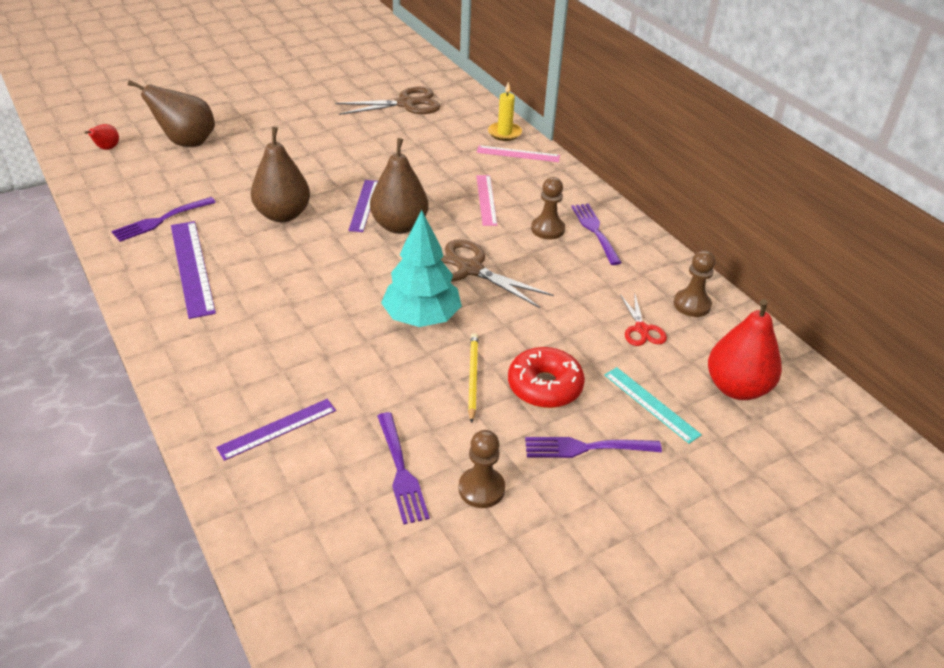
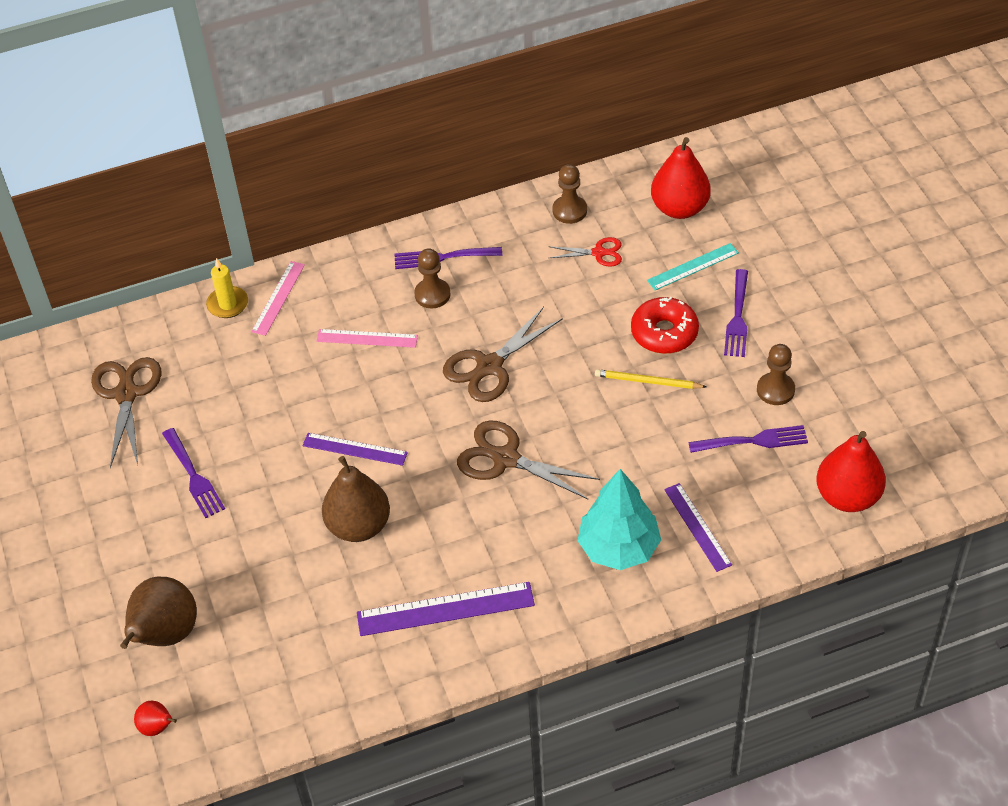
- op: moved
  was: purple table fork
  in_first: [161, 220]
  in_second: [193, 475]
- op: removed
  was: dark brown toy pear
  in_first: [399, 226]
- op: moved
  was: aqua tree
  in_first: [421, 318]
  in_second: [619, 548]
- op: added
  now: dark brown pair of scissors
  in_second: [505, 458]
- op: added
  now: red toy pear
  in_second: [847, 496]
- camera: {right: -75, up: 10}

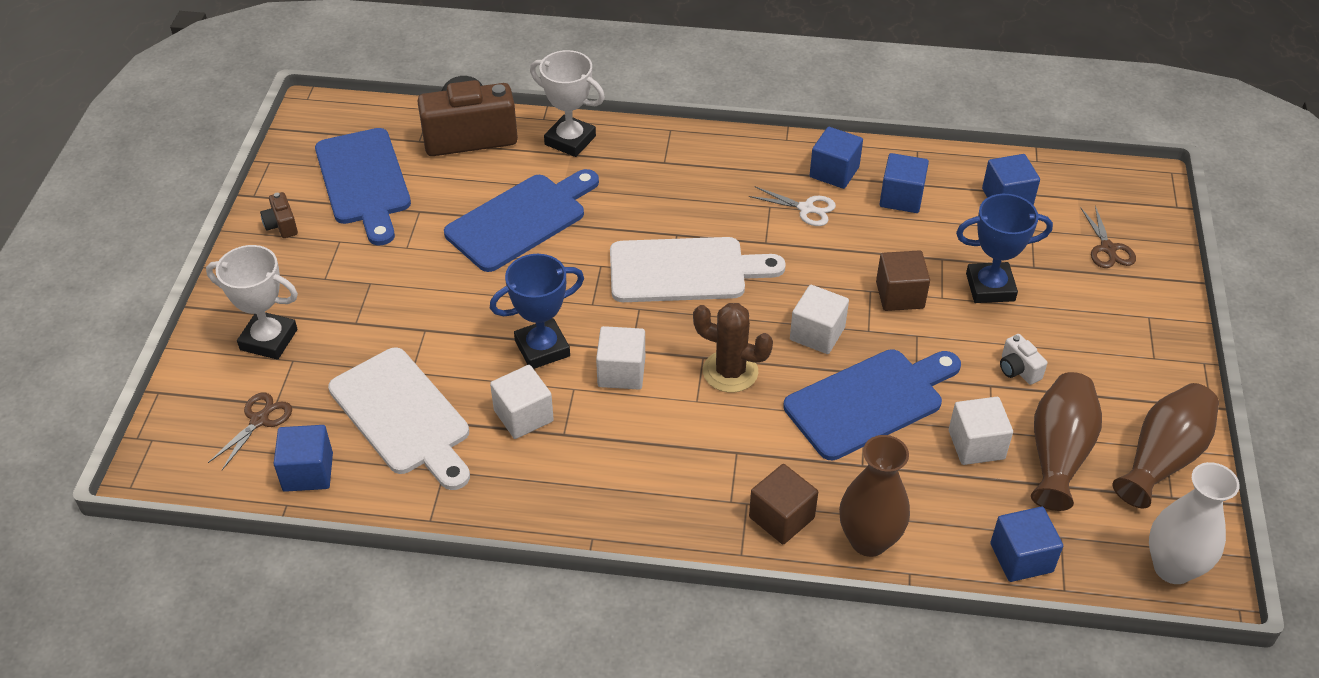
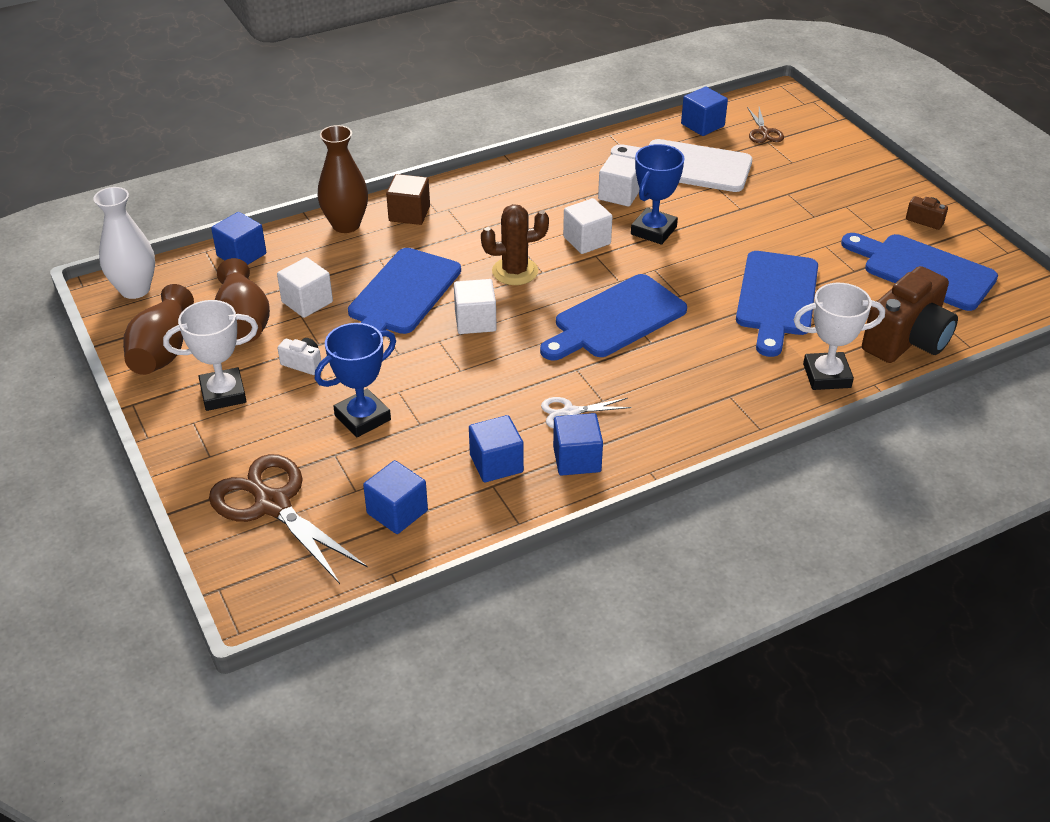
- op: moved
  was: white award cup
  in_first: [269, 339]
  in_second: [223, 394]
- op: recoloured
  was: white chopping board
  now: royal blue chopping board
  in_first: [685, 271]
  in_second: [615, 319]
- op: removed
  was: dark brown block
  in_first: [900, 295]
- op: resized
  was: dark brown pair of scissors
  in_first: [1108, 248]
  in_second: [273, 505]
  ratio: 1.99
- camera: {right: 145, up: -5}

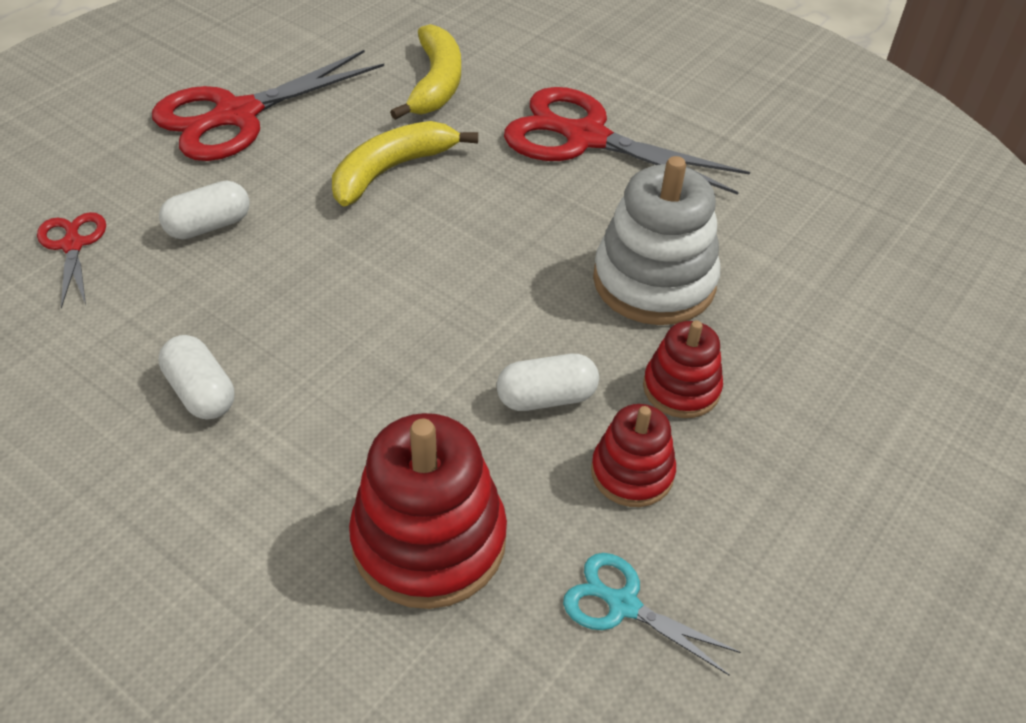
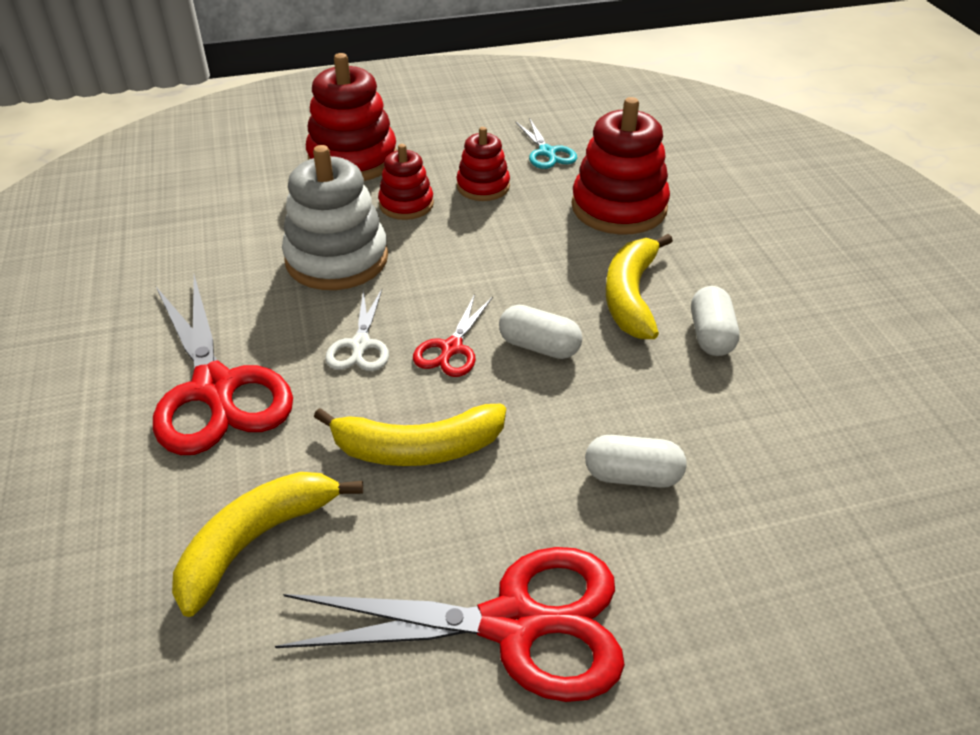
- op: moved
  was: red pair of scissors
  in_first: [73, 244]
  in_second: [451, 349]
- op: moved
  was: white pill shape
  in_first: [546, 397]
  in_second: [539, 346]
- op: added
  now: red ring stacker
  in_second: [353, 159]
- op: added
  now: white pair of scissors
  in_second: [360, 345]
- op: added
  now: bright yellow banana fruit
  in_second: [631, 296]
- camera: {right: -140, up: -5}

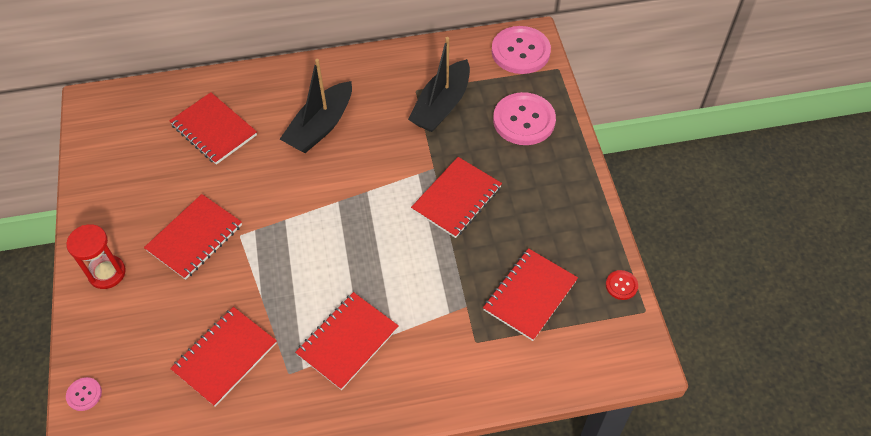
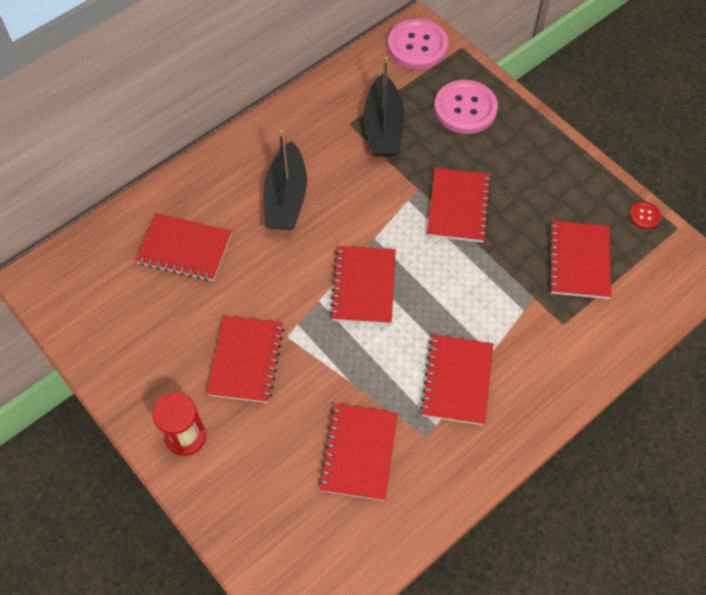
- op: removed
  was: rose-pink sewing button
  in_first: [84, 394]
- op: added
  now: red exercise book
  in_second: [363, 286]
- camera: {right: -30, up: 5}

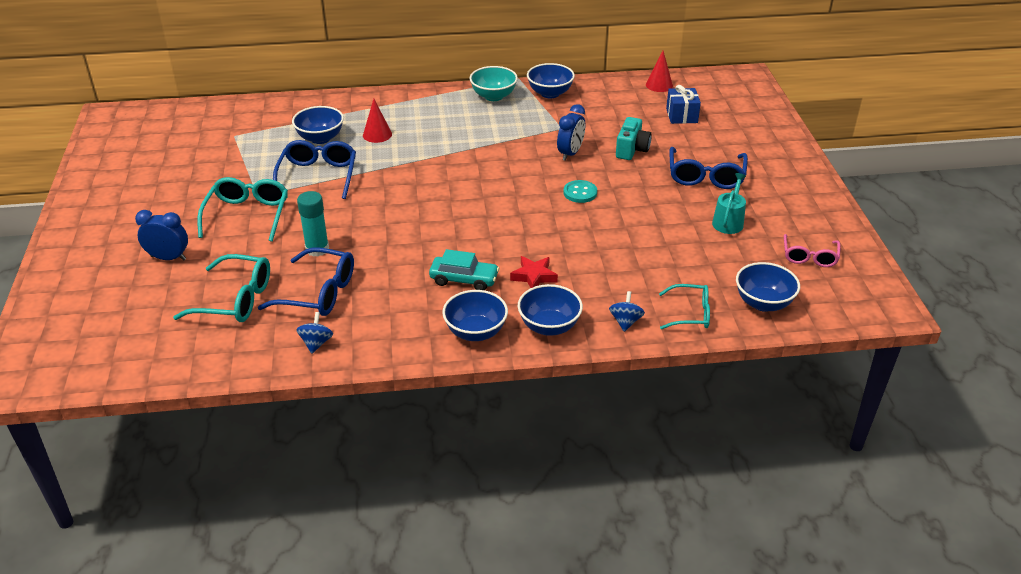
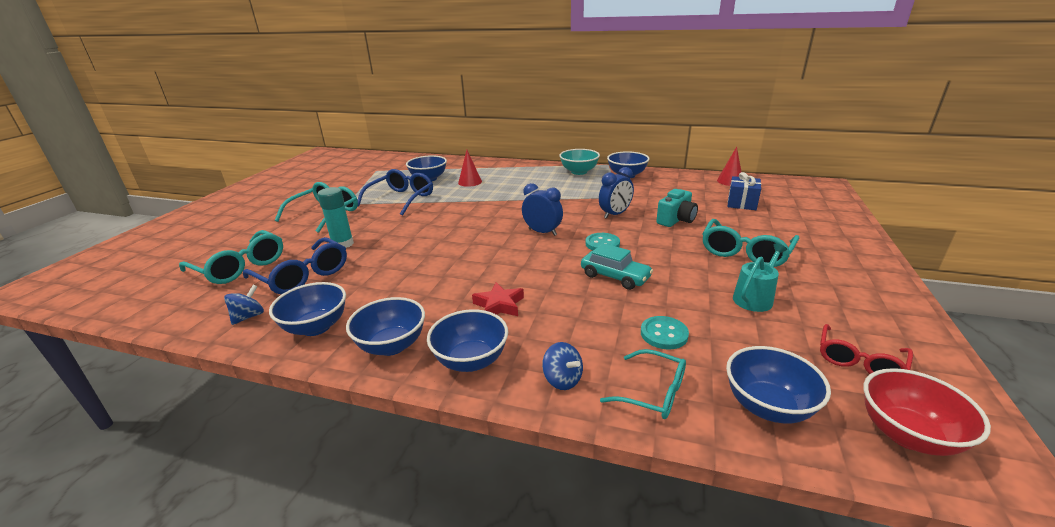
- op: moved
  was: royal blue clock
  in_first: [168, 258]
  in_second: [542, 232]
- op: moved
  was: aqua car
  in_first: [464, 279]
  in_second: [615, 277]
- op: turned
  was: royal blue toy top
  in_first: [625, 322]
  in_second: [562, 379]
  clockwise: 105
- op: recoloured
  was: royal blue glasses
  now: aqua glasses
  in_first: [706, 176]
  in_second: [745, 252]
- op: recoloured
  was: rose-pink glasses
  now: red glasses
  in_first: [809, 257]
  in_second: [859, 361]
- op: added
  now: royal blue deep dish
  in_second: [316, 327]
- op: added
  now: aqua sewing button
  in_second: [664, 334]
- op: added
  now: red deep dish
  in_second: [907, 434]
- camera: {right: 25, up: -10}

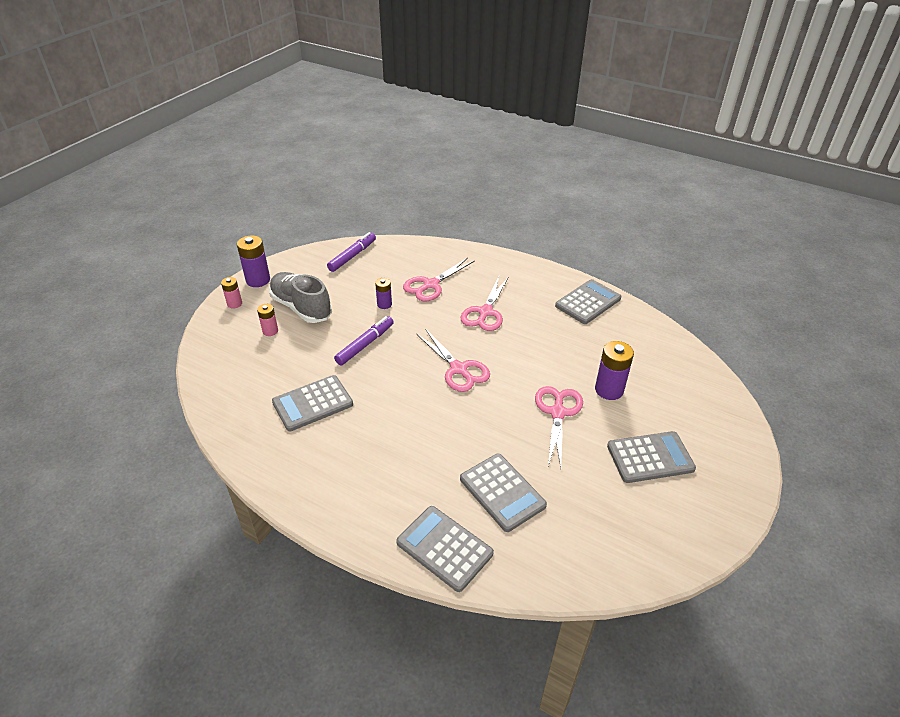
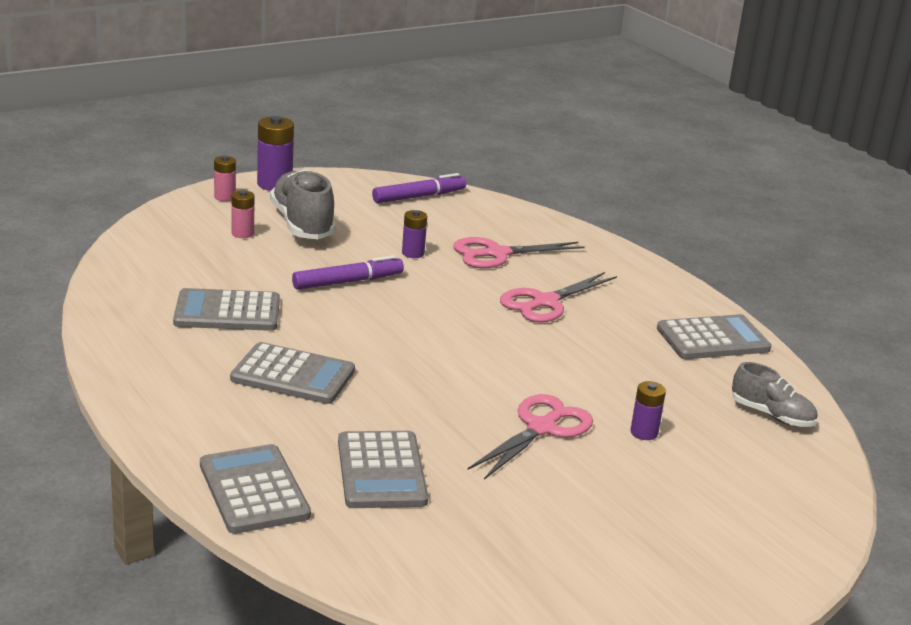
- op: removed
  was: rose-pink pair of scissors
  in_first: [458, 369]
- op: resized
  was: purple AA battery
  in_first: [609, 390]
  in_second: [644, 432]
  ratio: 0.6
- op: moved
  was: gray adding machine
  in_first: [650, 458]
  in_second: [293, 375]
- op: added
  now: gray sneaker
  in_second: [771, 415]
- camera: {right: 25, up: -15}

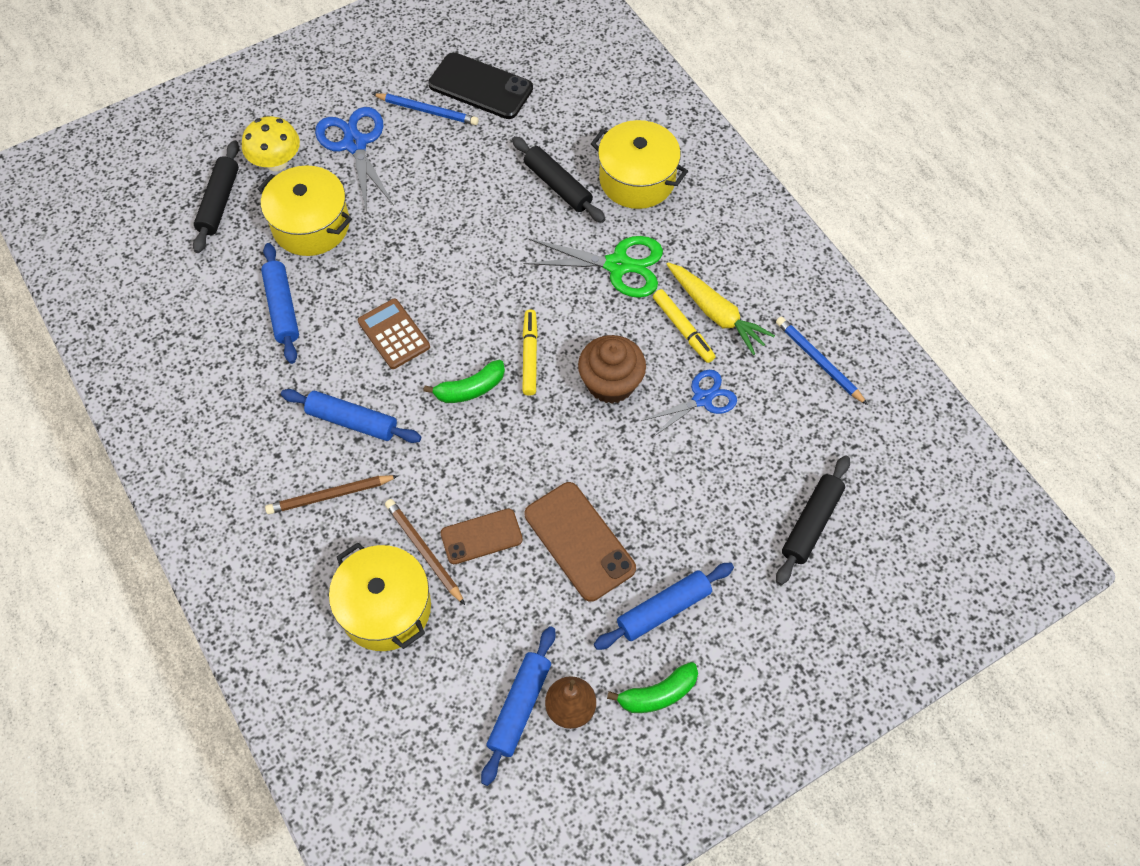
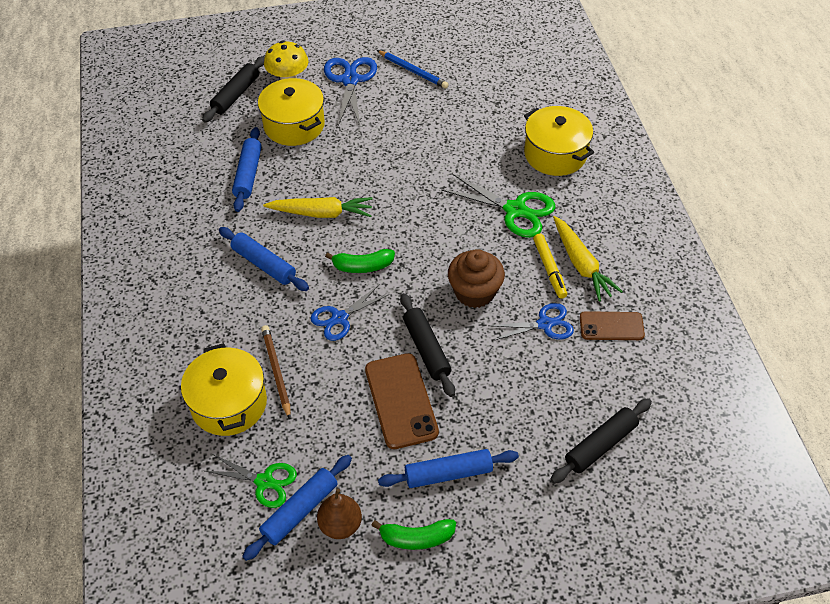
- op: removed
  was: dark brown lead pencil
  in_first: [330, 495]
- op: replaced
  was: dark brown adding machine
  now: bright yellow toy carrot
  in_first: [394, 334]
  in_second: [321, 213]
- op: removed
  was: black phone
  in_first: [480, 87]
- op: moved
  was: dark brown phone
  in_first: [481, 536]
  in_second: [611, 326]
- op: moved
  was: black rolling pin
  in_first: [558, 185]
  in_second: [426, 349]
- op: removed
  was: bright yellow marker
  in_first: [529, 356]
- op: removed
  was: royal blue lead pencil
  in_first: [819, 361]
- op: added
  now: leaf-green pair of scissors
  in_second: [264, 482]
- op: added
  now: royal blue pair of scissors
  in_second: [339, 318]
- camera: {right: 20, up: -10}

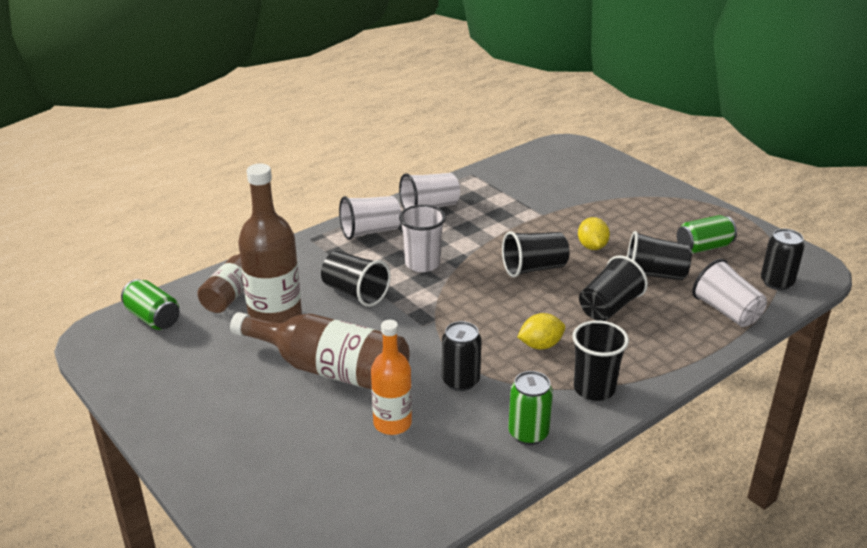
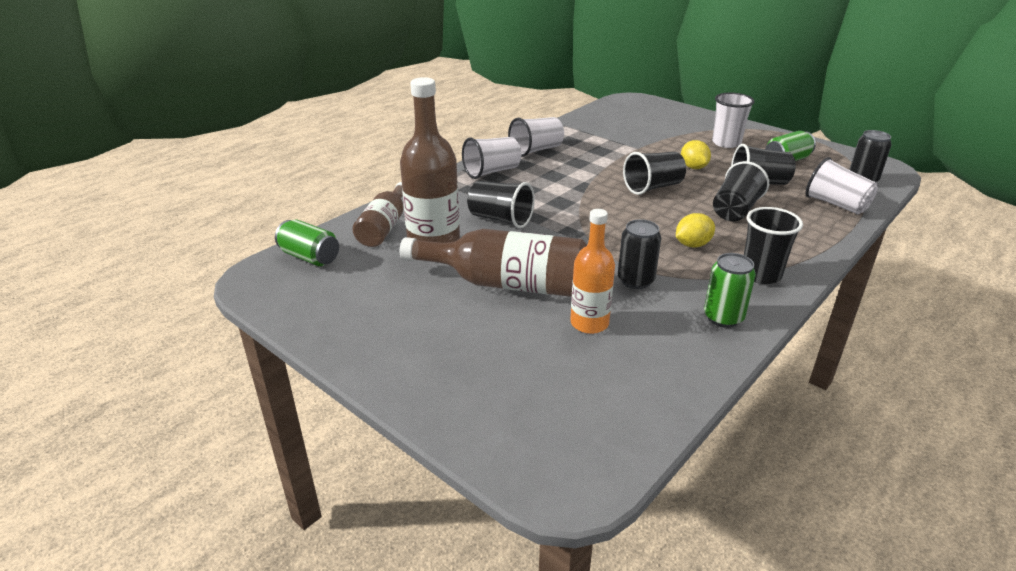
- op: moved
  was: white beaker
  in_first: [422, 264]
  in_second: [726, 143]
- camera: {right: -10, up: 0}

